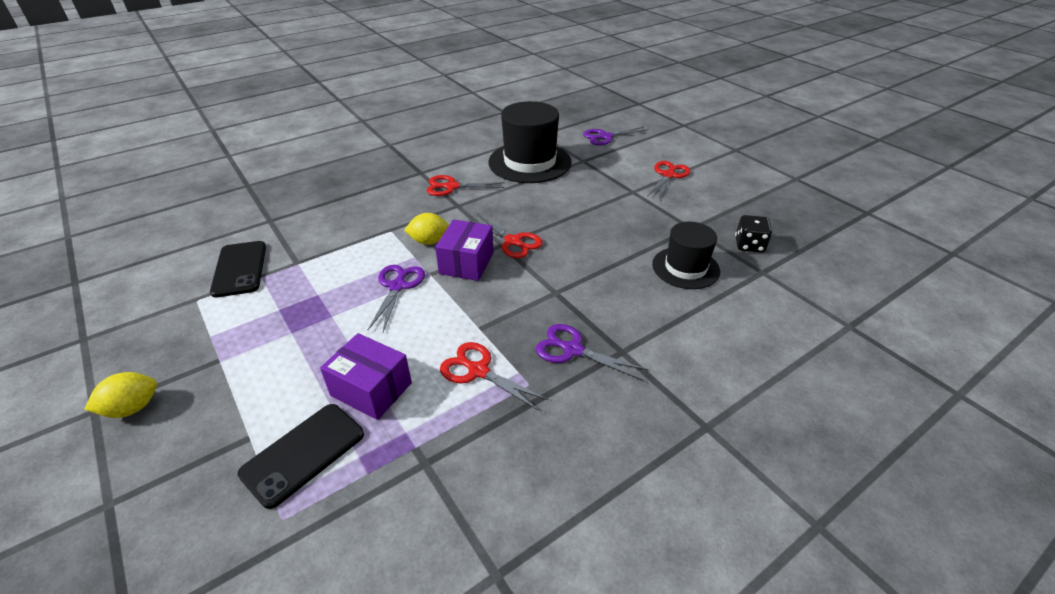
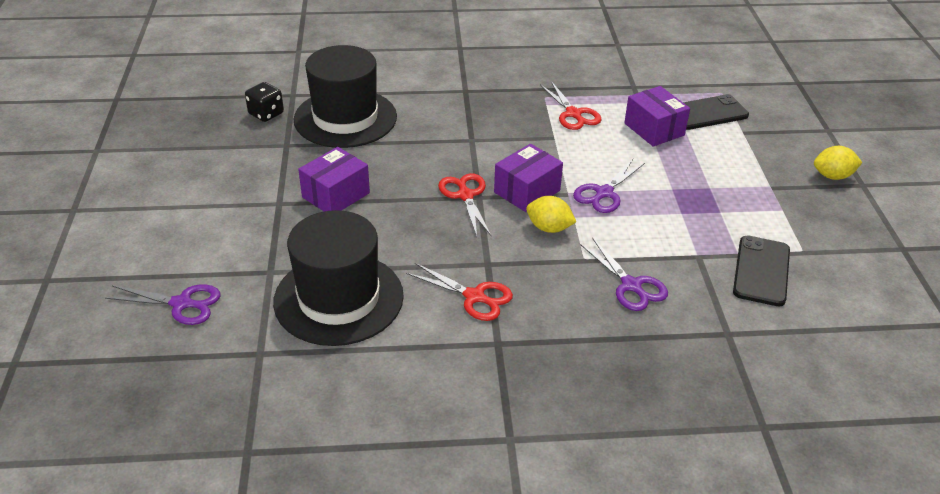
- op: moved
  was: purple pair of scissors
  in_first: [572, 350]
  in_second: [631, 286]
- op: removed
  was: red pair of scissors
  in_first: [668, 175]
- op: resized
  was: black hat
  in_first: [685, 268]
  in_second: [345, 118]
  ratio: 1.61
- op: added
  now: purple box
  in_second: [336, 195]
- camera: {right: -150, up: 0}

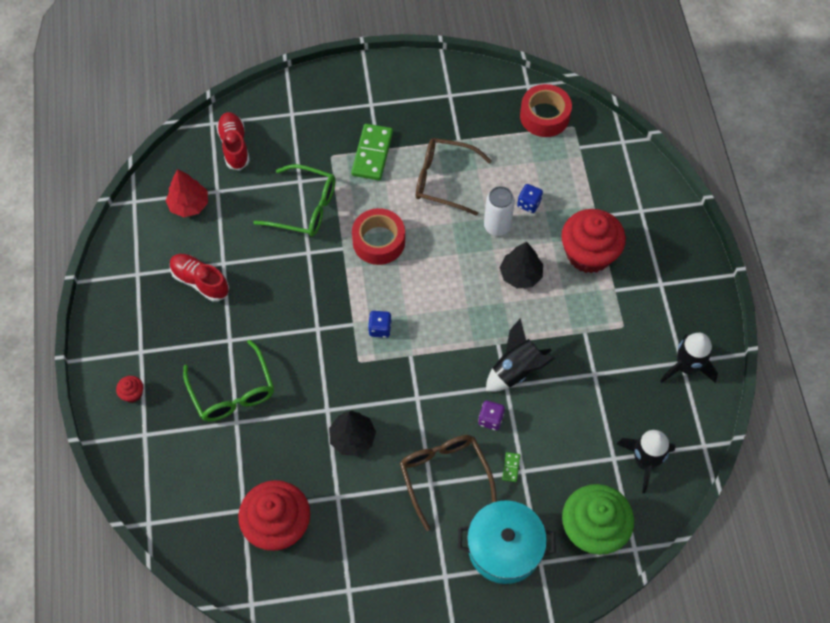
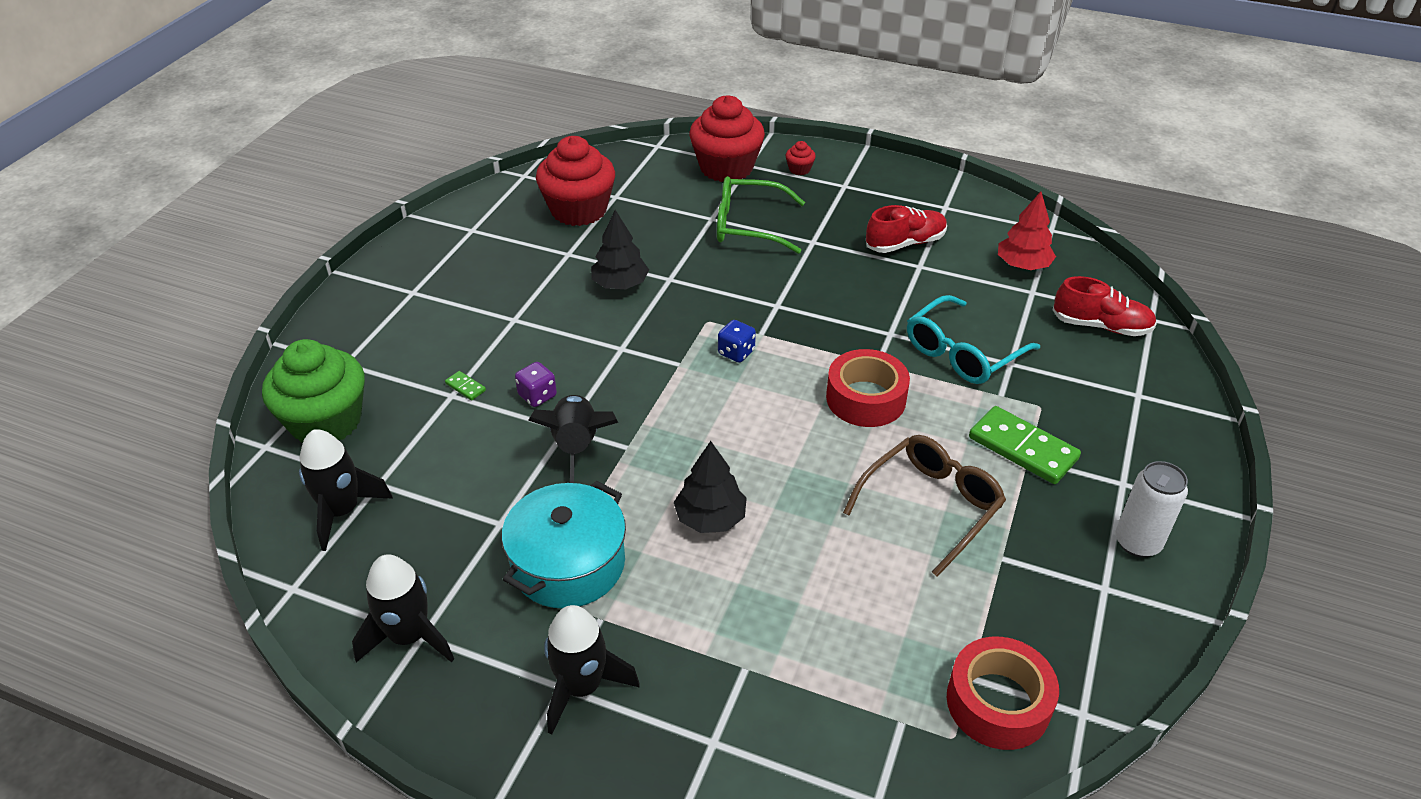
- op: recoloured
  was: leaf-green glasses
  now: aqua glasses
  in_first: [304, 208]
  in_second: [962, 353]
- op: removed
  was: dark brown glasses
  in_first: [444, 476]
- op: moved
  was: aqua stockpot
  in_first: [504, 548]
  in_second: [568, 564]
- op: moved
  was: white soda can
  in_first: [497, 226]
  in_second: [1137, 542]
- op: removed
  was: royal blue die
  in_first: [529, 204]
- op: moved
  was: red cupcake
  in_first: [589, 254]
  in_second: [726, 168]
- op: added
  now: black rocket
  in_second: [582, 687]
- camera: {right: 120, up: -20}

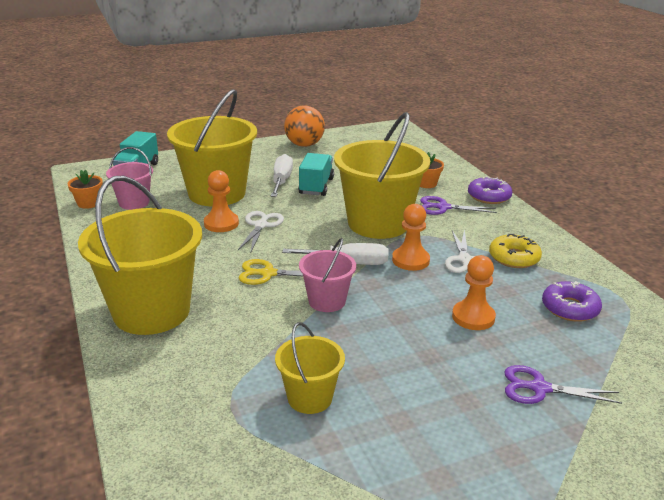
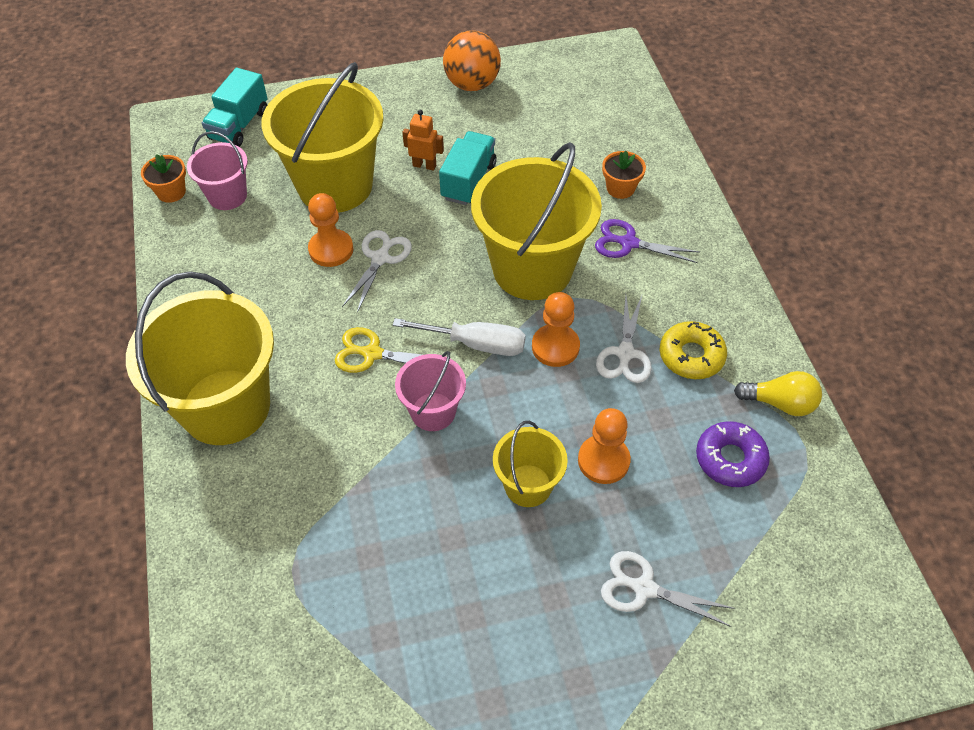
- op: replaced
  was: white screwdriver
  now: orange-coloured robot
  in_first: [281, 181]
  in_second: [424, 165]
- op: moved
  was: bright yellow bucket
  in_first: [310, 398]
  in_second: [528, 485]
- op: removed
  was: purple doughnut
  in_first: [489, 196]
- op: recoloured
  was: purple pair of scissors
  now: white pair of scissors
  in_first: [539, 388]
  in_second: [644, 588]
- op: added
  now: bright yellow lightbulb
  in_second: [780, 403]
- camera: {right: 10, up: 25}

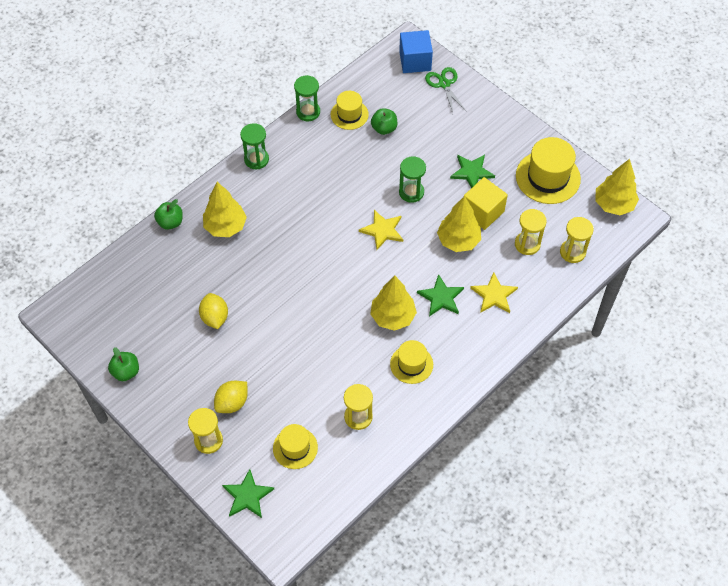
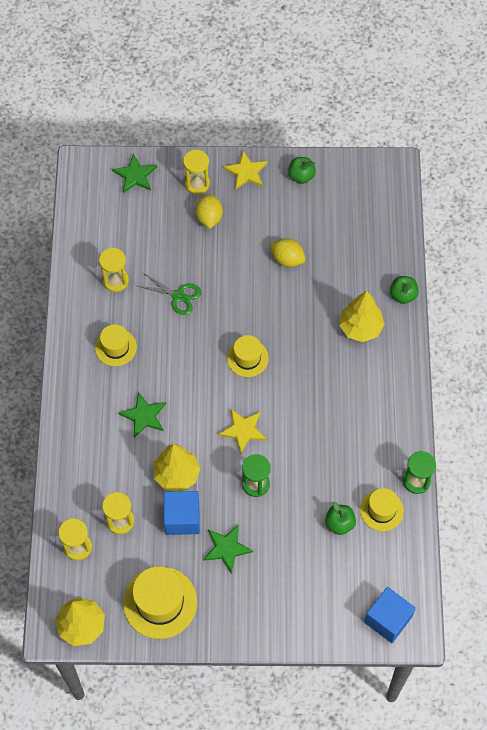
- op: removed
  was: leaf-green sandglass
  in_first: [256, 159]
- op: moved
  was: bright yellow hat
  in_first: [295, 448]
  in_second: [247, 358]
- op: removed
  was: bright yellow tree
  in_first: [393, 317]
- op: moved
  was: leaf-green pair of scissors
  in_first: [444, 84]
  in_second: [178, 296]
- op: recoloured
  was: bright yellow block
  now: royal blue block
  in_first: [482, 212]
  in_second: [182, 518]
- op: moved
  was: bright yellow star shape
  in_first: [494, 295]
  in_second: [246, 172]
- camera: {right: 135, up: 5}

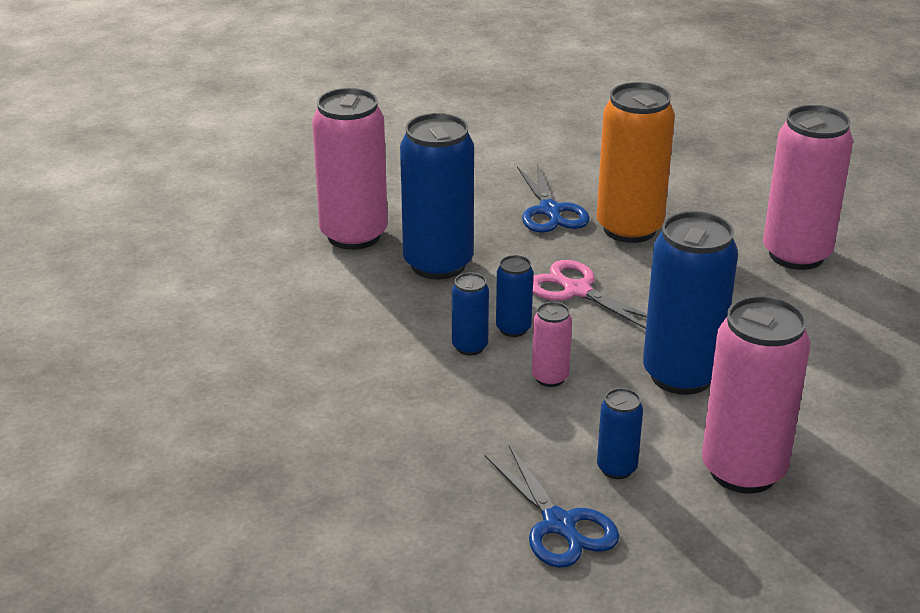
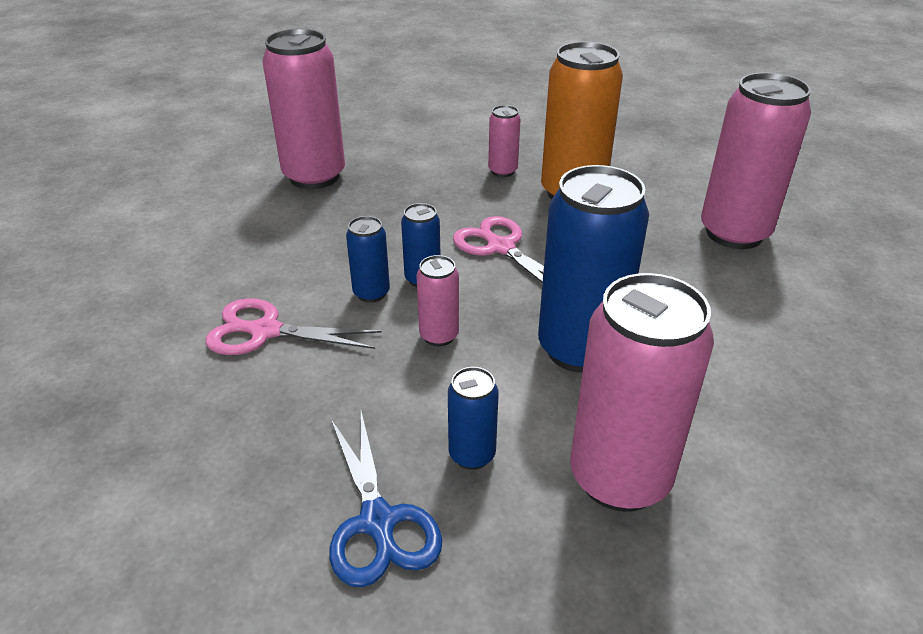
- op: removed
  was: royal blue soda can
  in_first: [438, 264]
- op: replaced
  was: royal blue pair of scissors
  now: rose-pink soda can
  in_first: [550, 211]
  in_second: [502, 171]
- op: added
  now: rose-pink pair of scissors
  in_second: [265, 331]
- camera: {right: 10, up: 5}

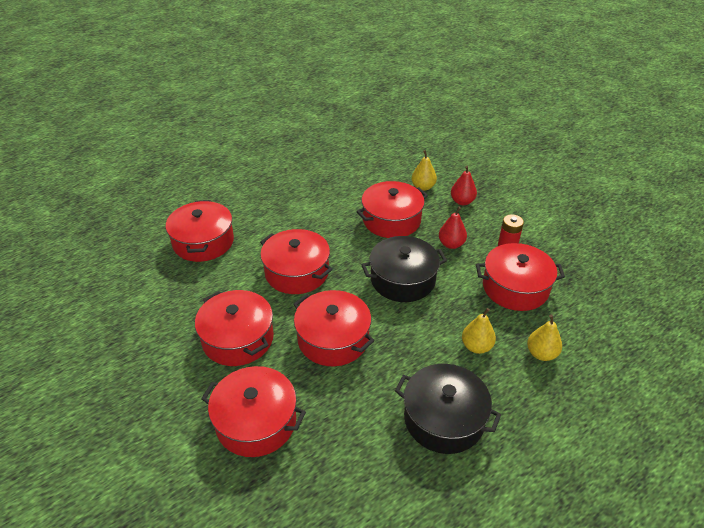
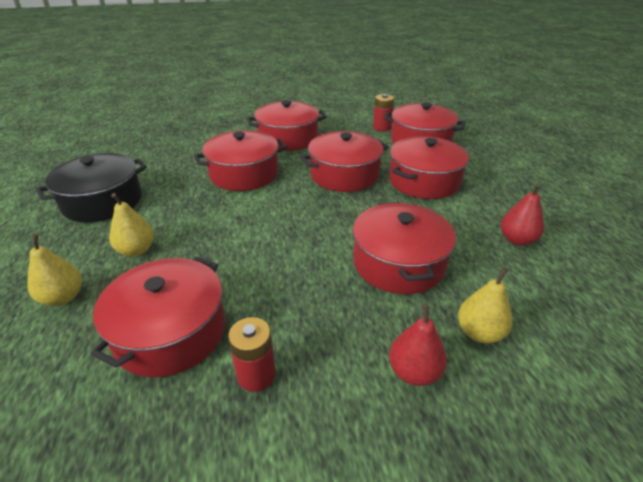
- op: moved
  was: red stockpot
  in_first: [256, 422]
  in_second: [424, 181]
- op: removed
  was: black stockpot
  in_first: [403, 279]
- op: moved
  was: red toy pear
  in_first: [451, 244]
  in_second: [517, 240]
- op: added
  now: red AA battery
  in_second: [381, 127]
- camera: {right: 115, up: -5}

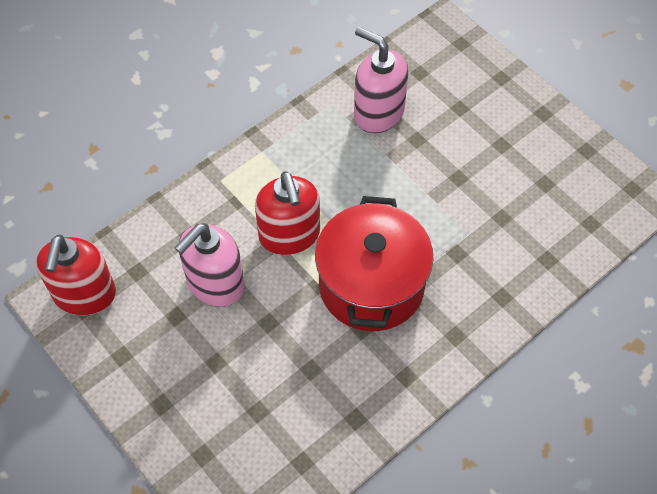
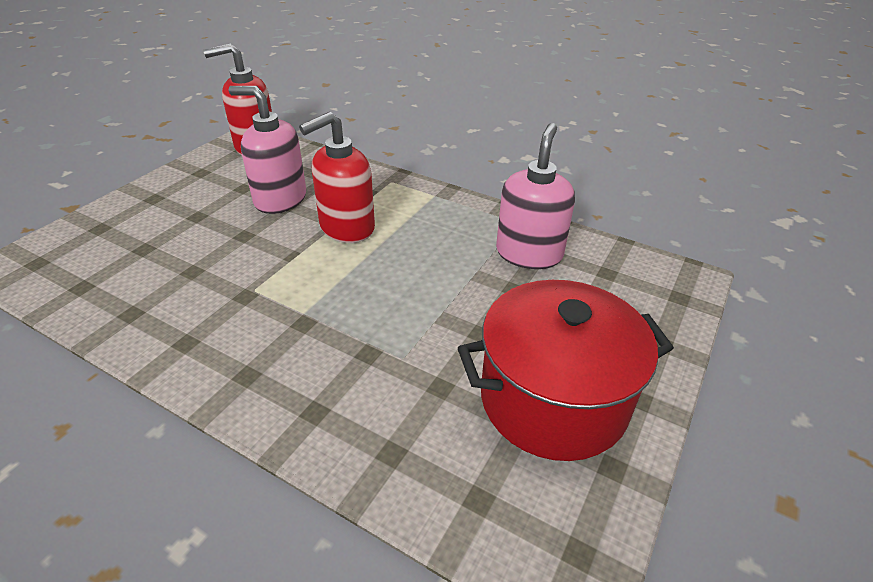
- op: moved
  was: red stockpot
  in_first: [371, 285]
  in_second: [553, 400]
- camera: {right: 70, up: -20}

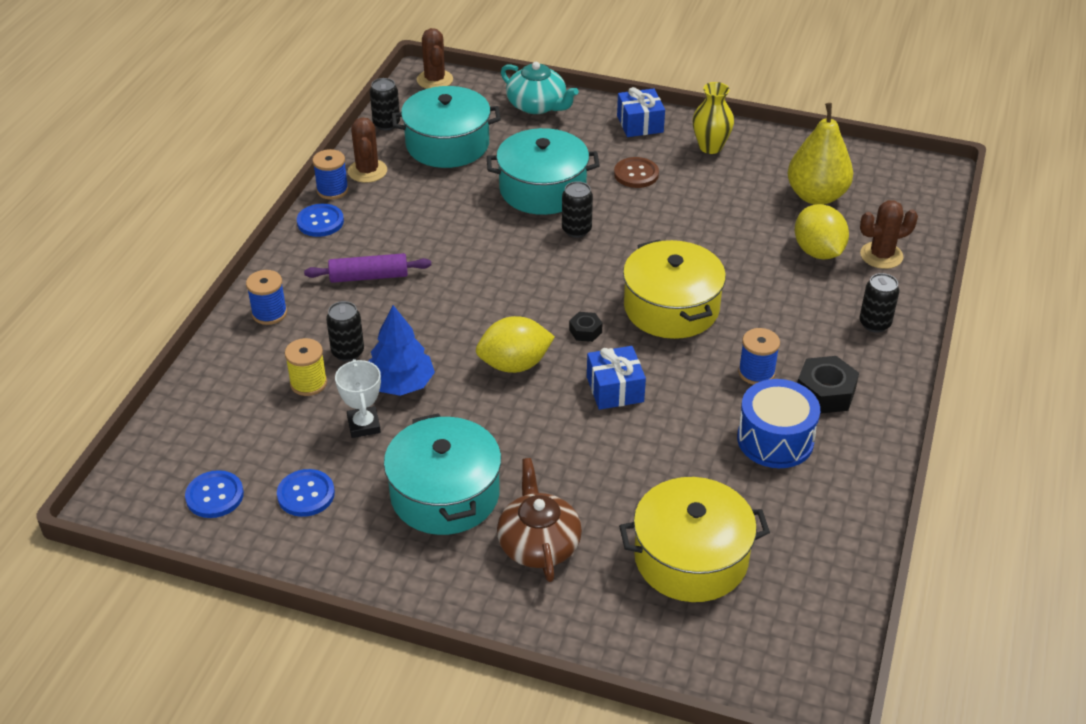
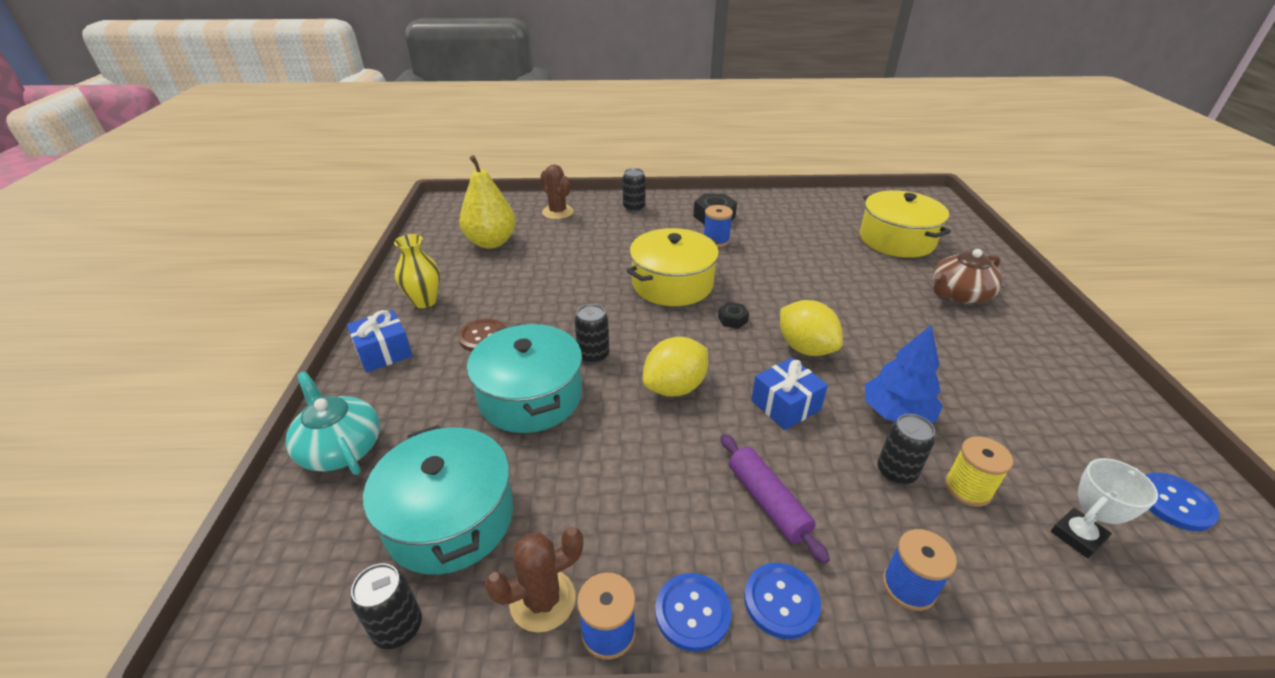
- op: moved
  was: royal blue sewing button
  in_first: [306, 494]
  in_second: [781, 601]
- op: moved
  was: white award cup
  in_first: [364, 425]
  in_second: [1077, 536]
- op: removed
  was: aqua stockpot
  in_first: [445, 494]
- op: removed
  was: dark brown saguaro cactus
  in_first: [435, 80]
- op: turned
  was: aqua teapot
  in_first: [537, 105]
  in_second: [340, 447]
  clockwise: -60
- op: moved
  was: royal blue present
  in_first: [615, 389]
  in_second: [785, 405]
- op: removed
  was: royal blue toy drum
  in_first: [775, 439]
- op: moved
  was: bright yellow toy lemon
  in_first: [818, 252]
  in_second: [675, 387]
- camera: {right: -110, up: -5}

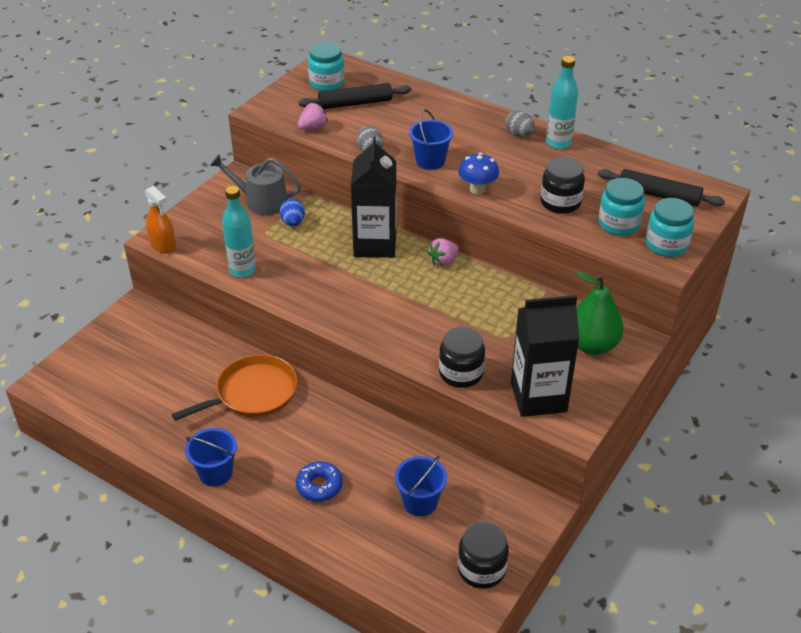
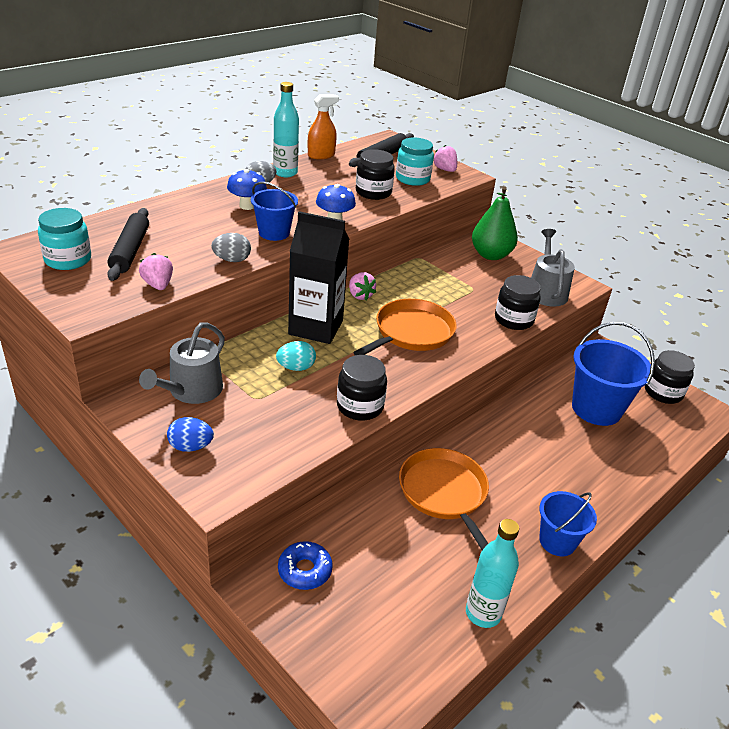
- op: moved
  was: orange-coloured spray bottle
  in_first: [163, 245]
  in_second: [321, 155]
- op: moved
  was: aqua drink bottle
  in_first: [242, 270]
  in_second: [483, 613]
- op: moved
  was: royal blue toy egg
  in_first: [293, 223]
  in_second: [190, 447]
- op: moved
  was: royal blue doughnut
  in_first: [319, 486]
  in_second: [305, 570]
- op: resized
  was: royal blue bucket
  in_first: [420, 502]
  in_second: [596, 408]
  ratio: 1.65
- op: replaced
  was: black juice carton
  now: gray watering can
  in_first: [538, 397]
  in_second: [546, 291]
- op: replaced
  was: aqua preserve jar
  now: rose-pink toy strawberry
  in_first: [666, 245]
  in_second: [445, 170]
- op: added
  now: royal blue mushroom
  in_second: [247, 206]
- op: added
  now: aqua toy egg
  in_second: [296, 367]
- op: added
  now: black preserve jar
  in_second: [360, 406]
- op: added
  now: orange-coloured frying pan
  in_second: [411, 332]
- camera: {right: -80, up: -5}

